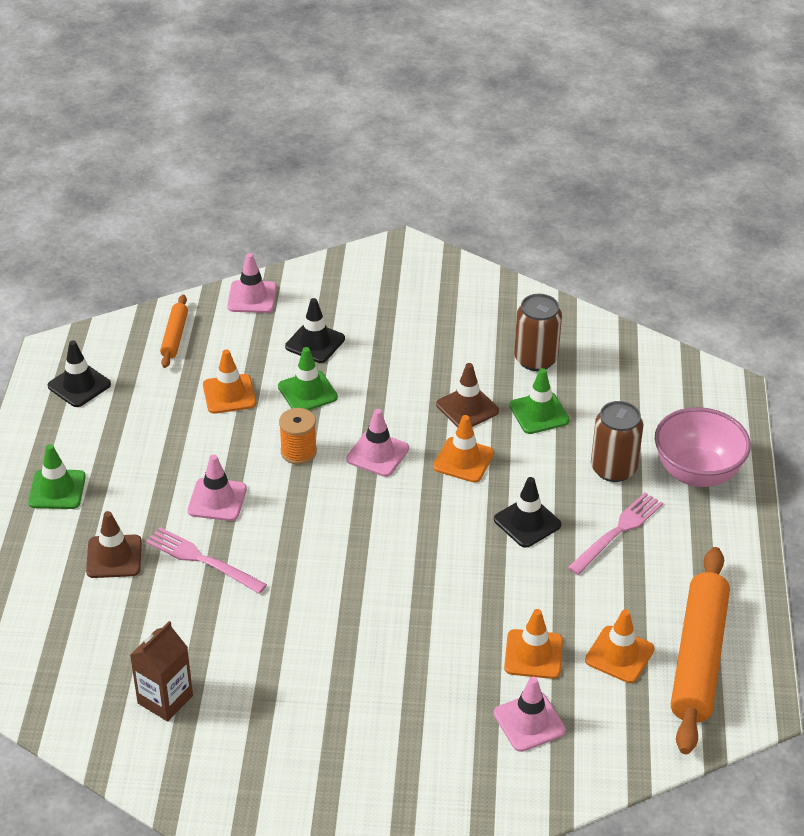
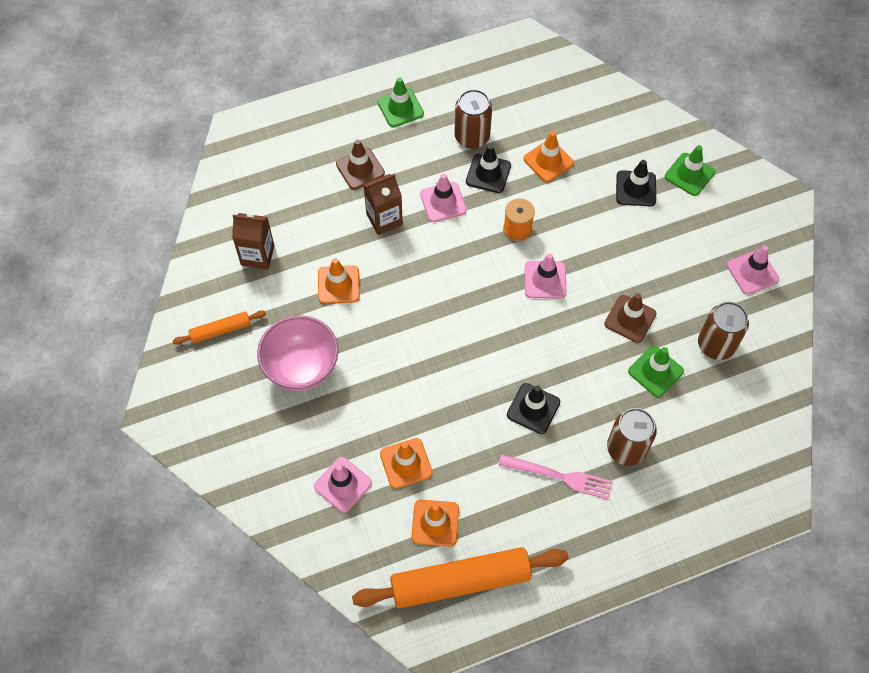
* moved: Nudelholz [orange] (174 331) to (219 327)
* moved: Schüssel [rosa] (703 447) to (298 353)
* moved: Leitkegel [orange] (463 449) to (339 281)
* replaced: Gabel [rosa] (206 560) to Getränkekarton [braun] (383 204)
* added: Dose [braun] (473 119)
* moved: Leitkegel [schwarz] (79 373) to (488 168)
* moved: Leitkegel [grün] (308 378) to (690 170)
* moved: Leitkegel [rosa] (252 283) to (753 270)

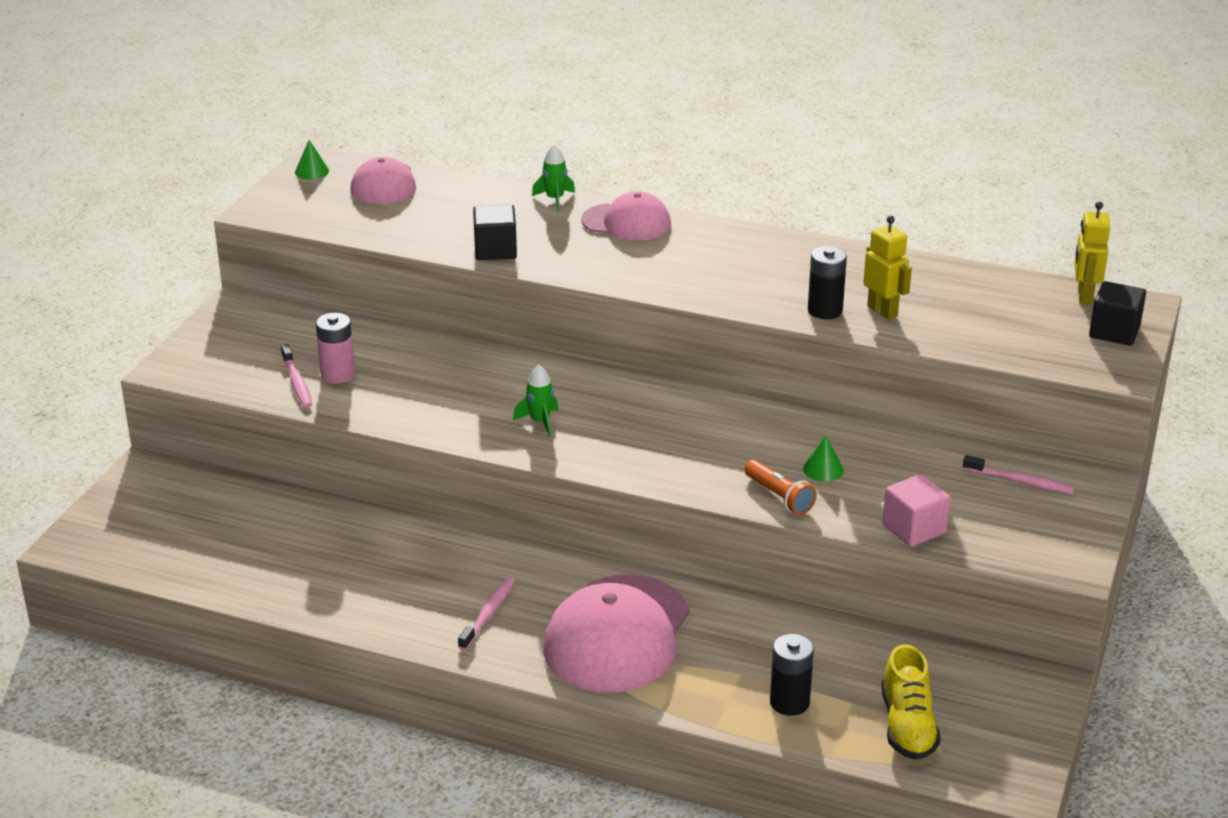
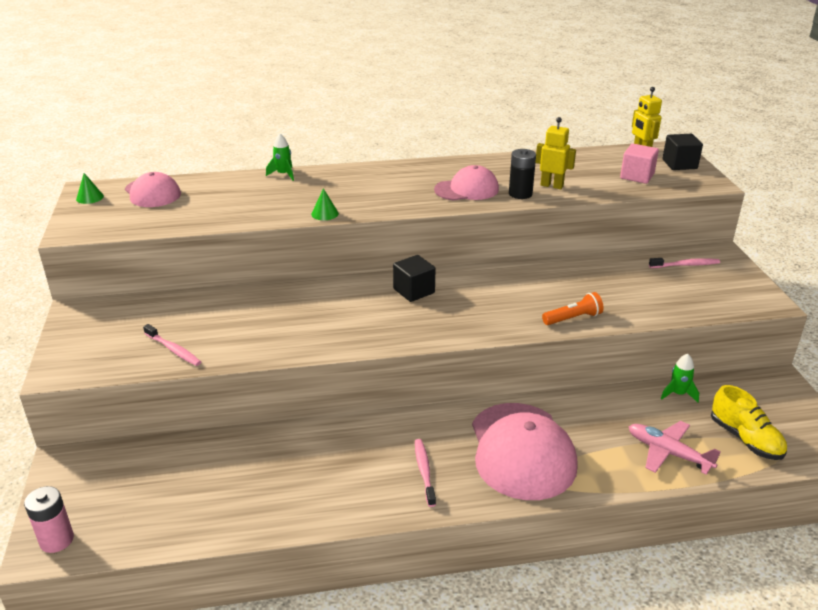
* moved: Batterie [rosa] (335 348) to (49 519)
* moved: Kegel [grün] (823 458) to (325 204)
* moved: Kubus [schwarz] (495 232) to (414 278)
* moved: Kappe [rosa] (626 216) to (466 183)
* turned: Taschenlampe [orange] (780 487) = (572 308) 45 degrees counterclockwise
* moved: Kubus [rosa] (916 510) to (639 164)
* replaced: Batterie [schwarz] (792 675) to Flugzeug [rosa] (674 448)
* moved: Rakete [grün] (535 401) to (680 378)

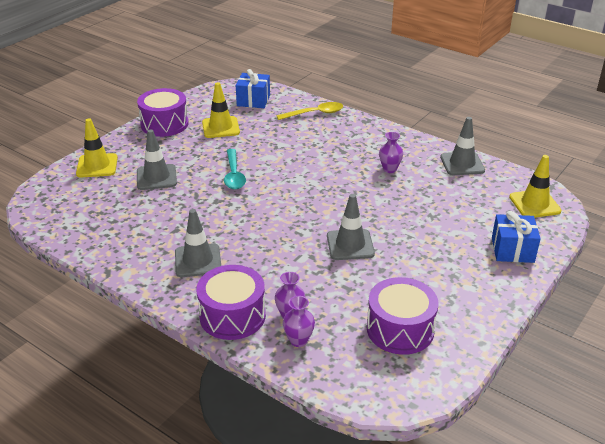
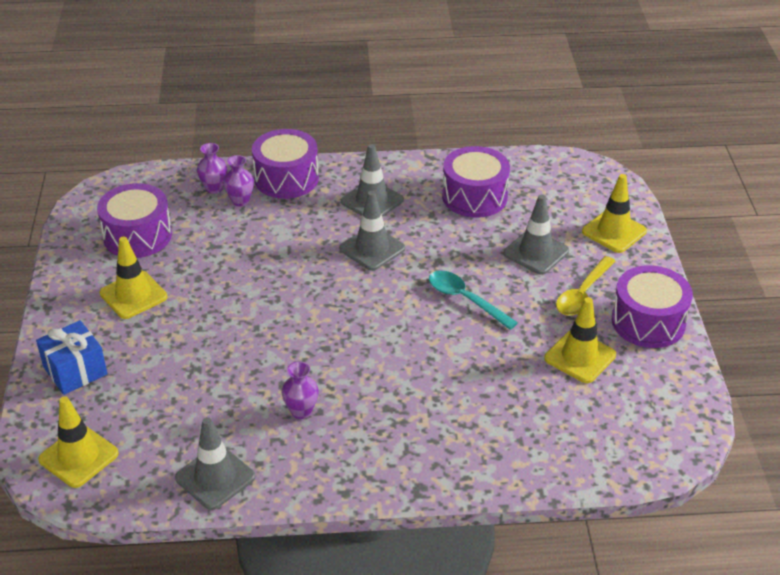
* added: Leitkegel [gelb] (133 277)
* moved: Leitkegel [grau] (351 227) to (372 231)
* added: Trommel [lila] (476 182)
* moved: Löffel [gelb] (309 111) to (586 286)
* removed: Geschenk [blau] (253 88)

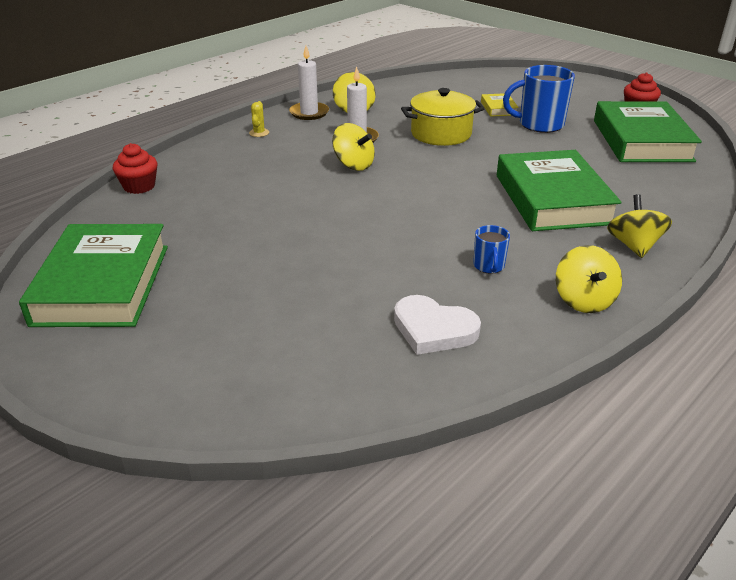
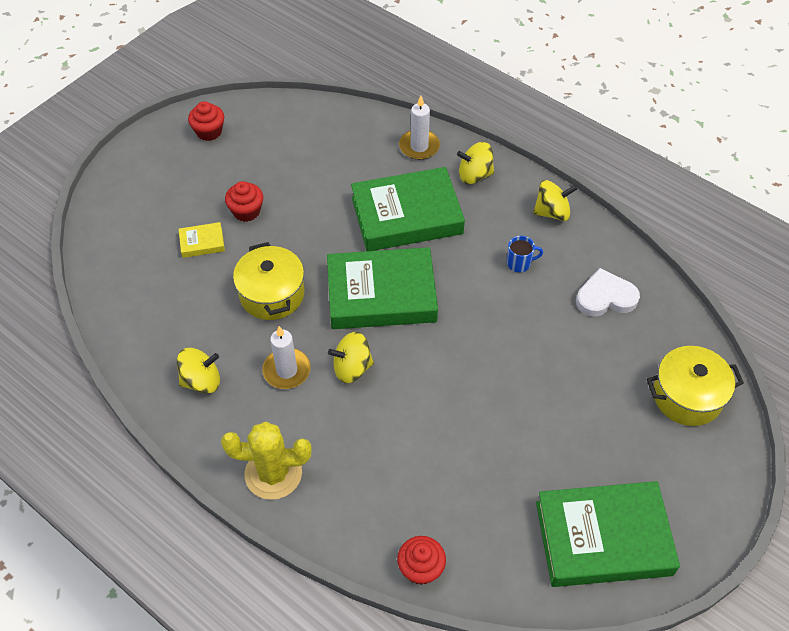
* resized: Kaktus [gelb] (259 119) = (266 461) x2.37
* replaced: Tasse [blau] (539 99) to Muffin [rot] (244 201)
* moved: Buch [grün] (648 131) to (382 288)
* turned: Kreisel [gelb] (353 147) = (351 357) 135 degrees counterclockwise
* moved: Kerze [weiß] (309 83) to (419 128)
* turned: Herz [weiß] (437 325) = (608 292) 120 degrees counterclockwise
* added: Kochtopf [gelb] (695 386)

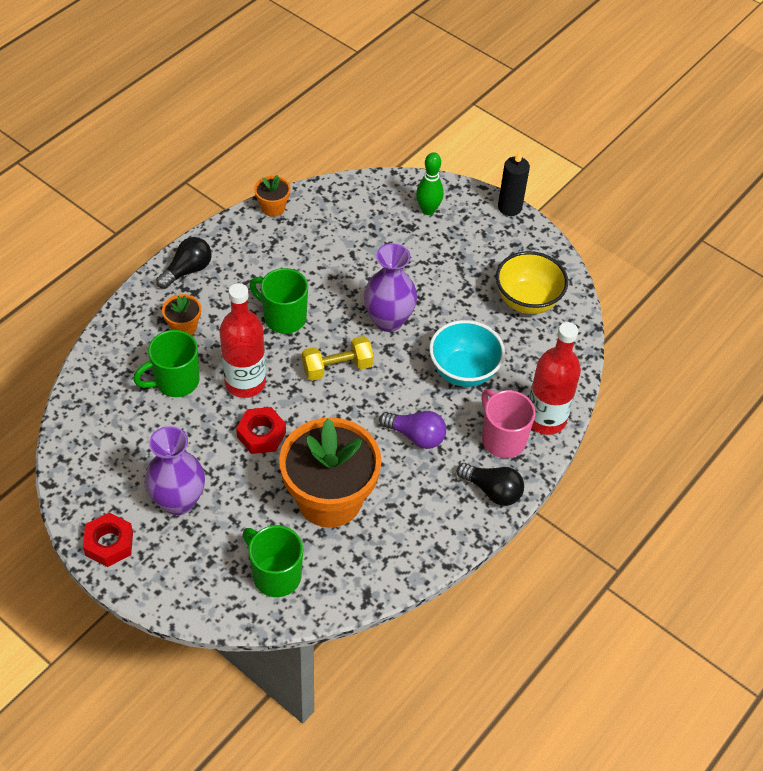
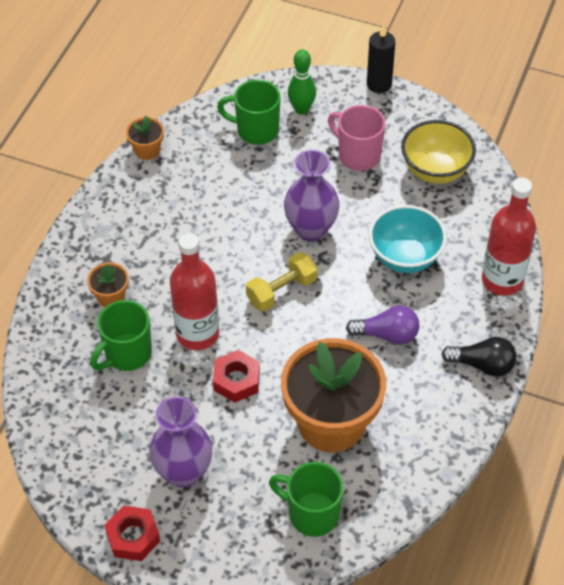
* moved: Tasse [grün] (278 301) to (249 112)
* moved: Tasse [rosa] (508 423) to (357 138)
* removed: Glühbirne [schwarz] (184 263)

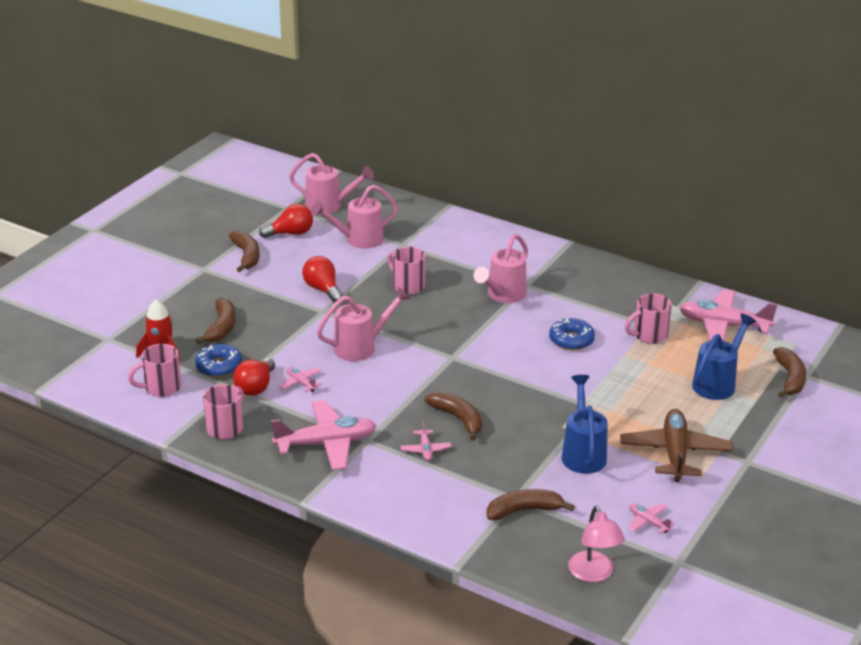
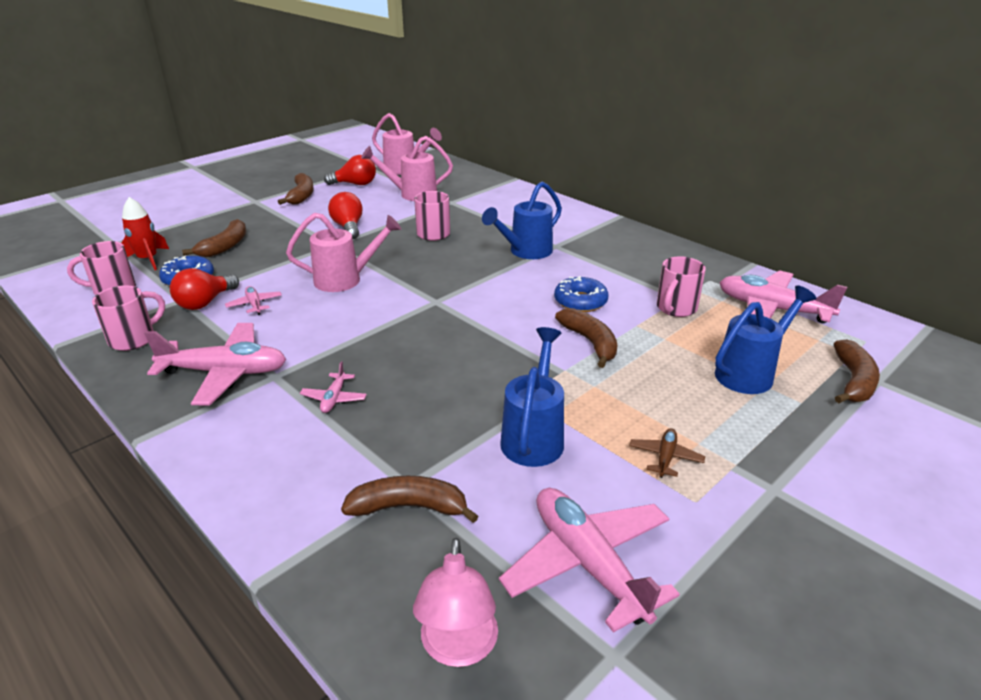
* recoloured: Gießkanne [rosa] (500 268) to Gießkanne [blau] (522 220)
* resized: Flugzeug [rosa] (651 518) = (589 560) x2.18
* moved: Banane [braun] (453 416) to (586 338)
* resized: Flugzeug [braun] (676 445) = (667 453) x0.46
* turned: Tasse [rosa] (648 318) = (681 286) 45 degrees counterclockwise

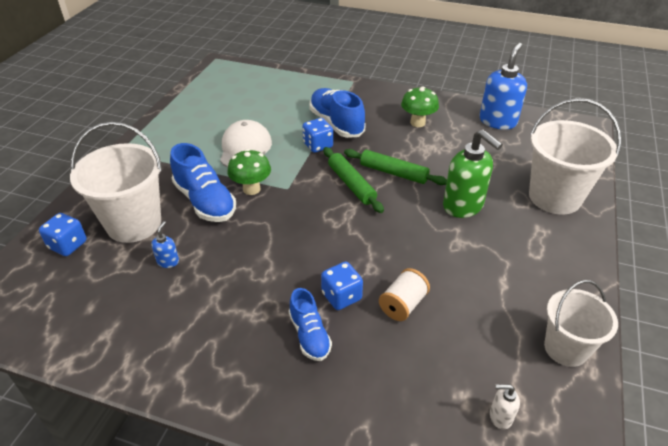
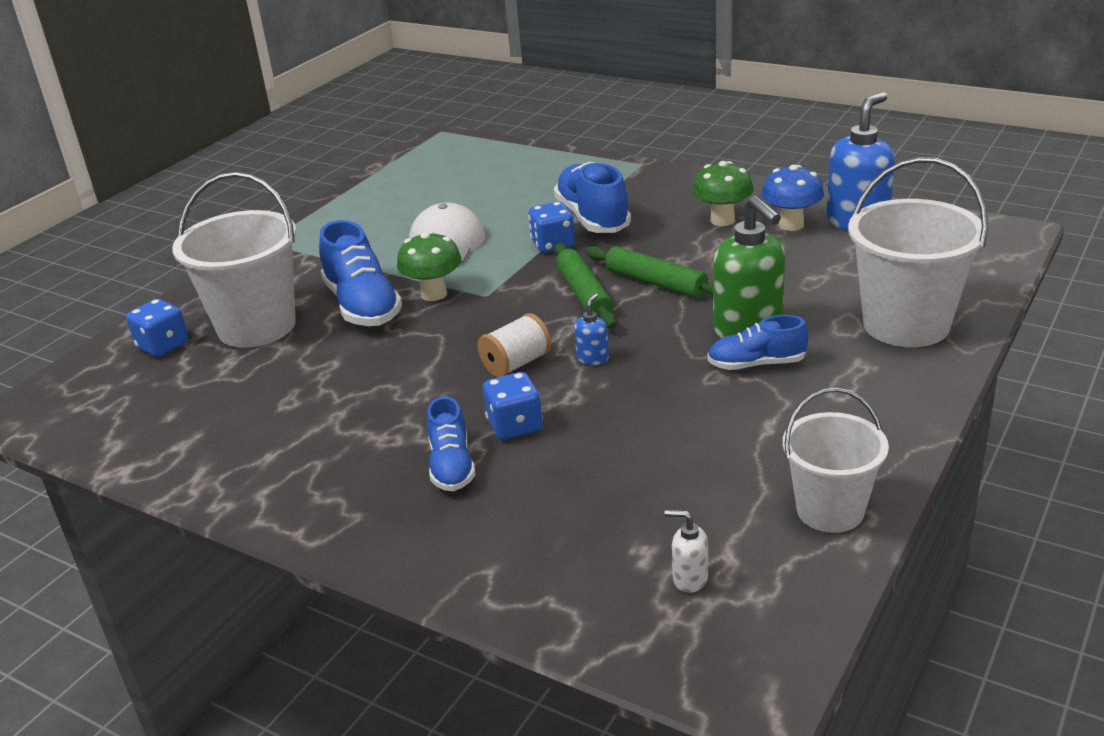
* moved: Garnrolle [weiß] (404 294) to (514 345)
* moved: Seifenspender [blau] (165 244) to (591 329)
* added: Schuh [blau] (757 342)
* added: Pilz [blau] (793 198)

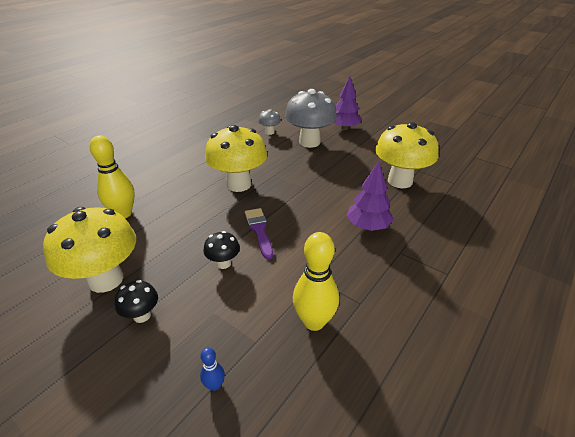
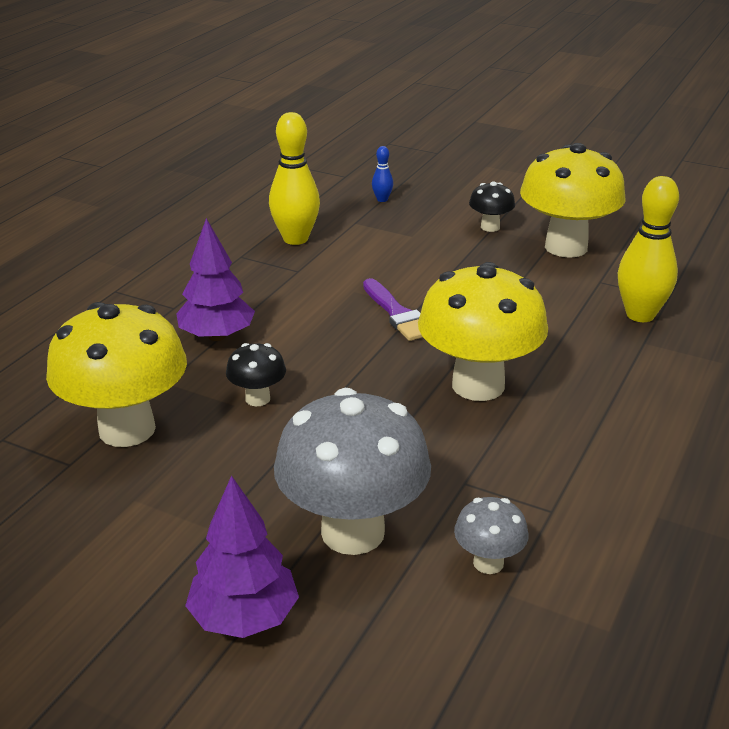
* moved: Pilz [schwarz] (221 250) to (256 374)

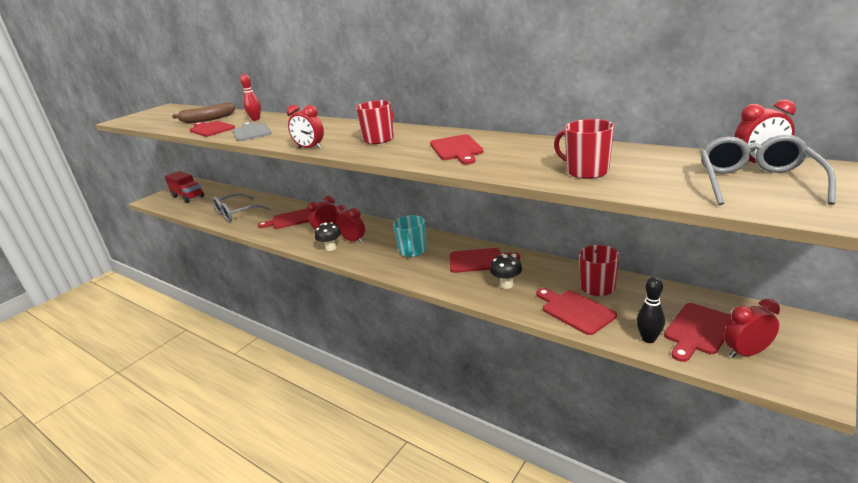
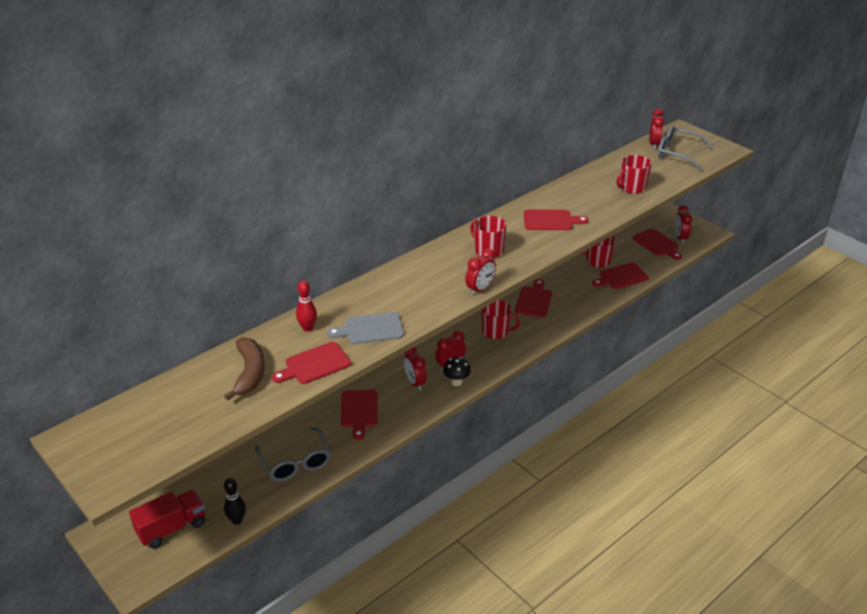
* moved: Bowlingkegel [schwarz] (650 310) to (235 501)
* recoloured: Tasse [türkis] (410 236) to Tasse [rot] (501 319)
* removed: Pilz [schwarz] (506 271)

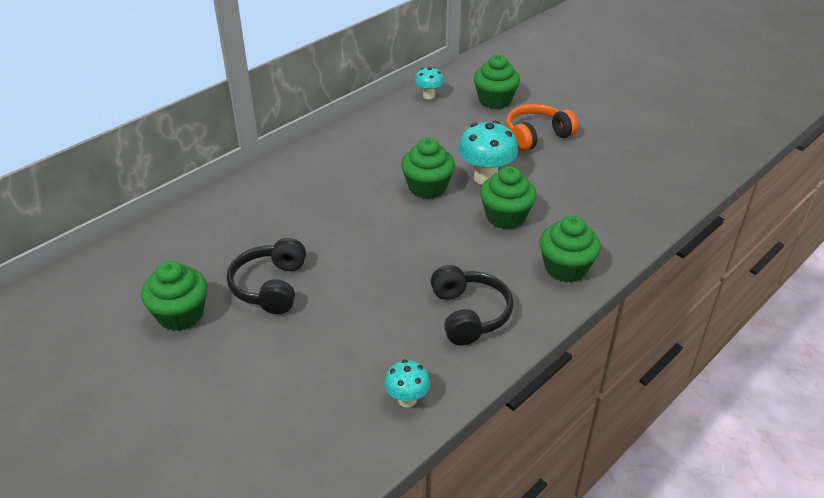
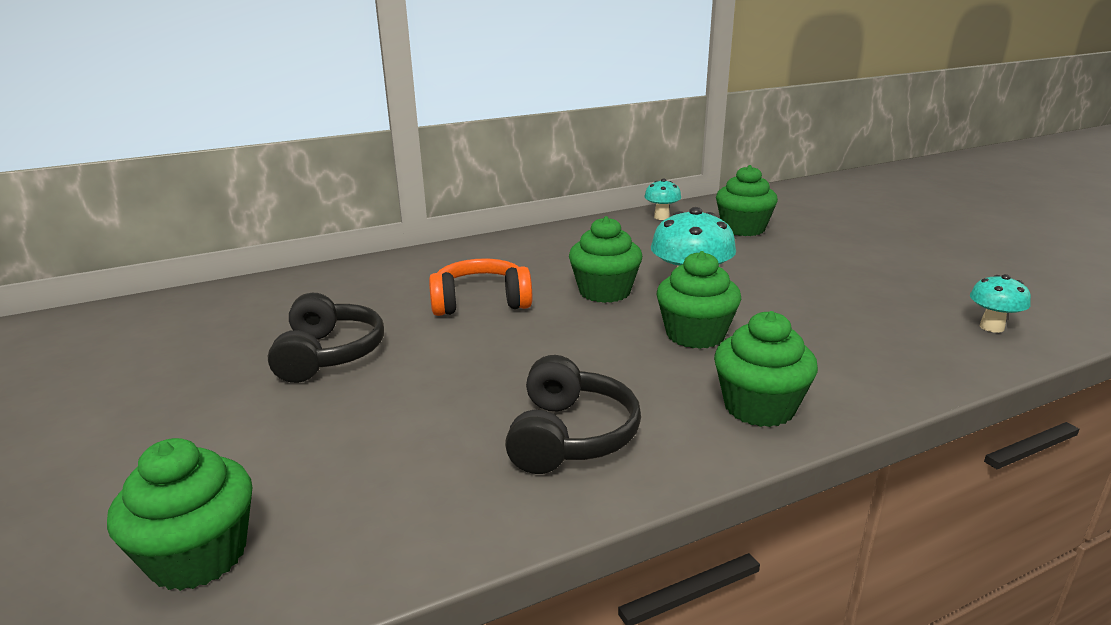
* moved: Muffin [grün] (174 296) to (179 514)
* turned: Kopfhörer [schwarz] (266 276) = (326 338) 150 degrees clockwise
* moved: Kopfhörer [orange] (542 128) to (480 287)
* moved: Pilz [türkis] (407 384) to (1000 303)

